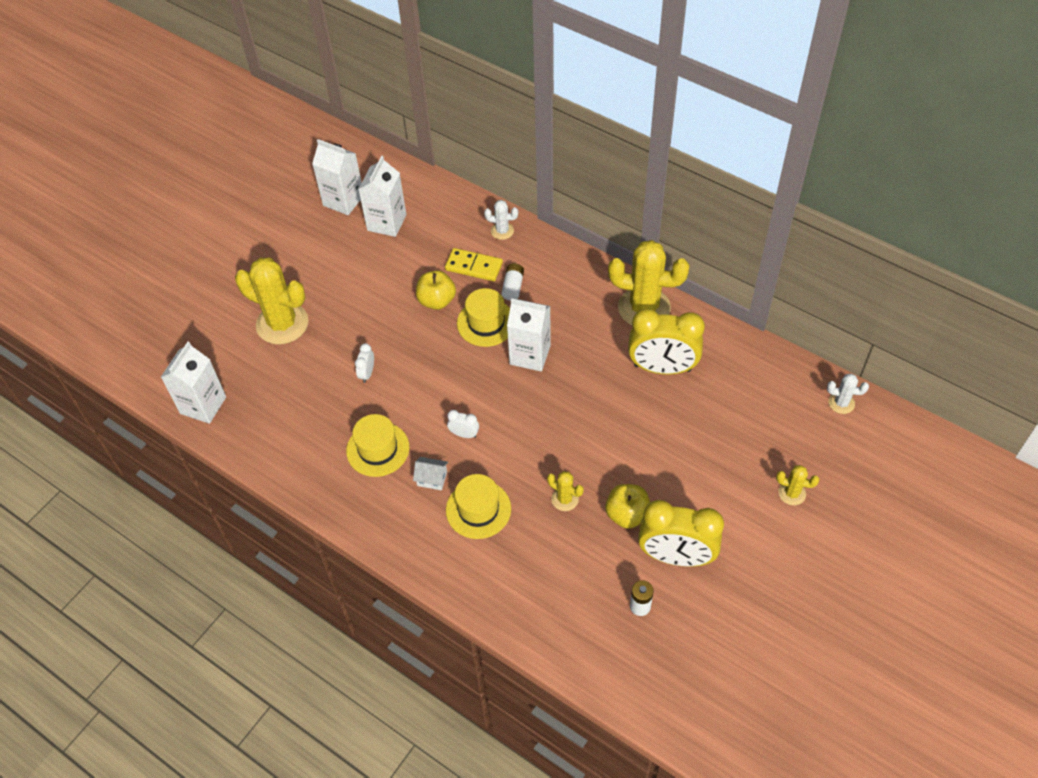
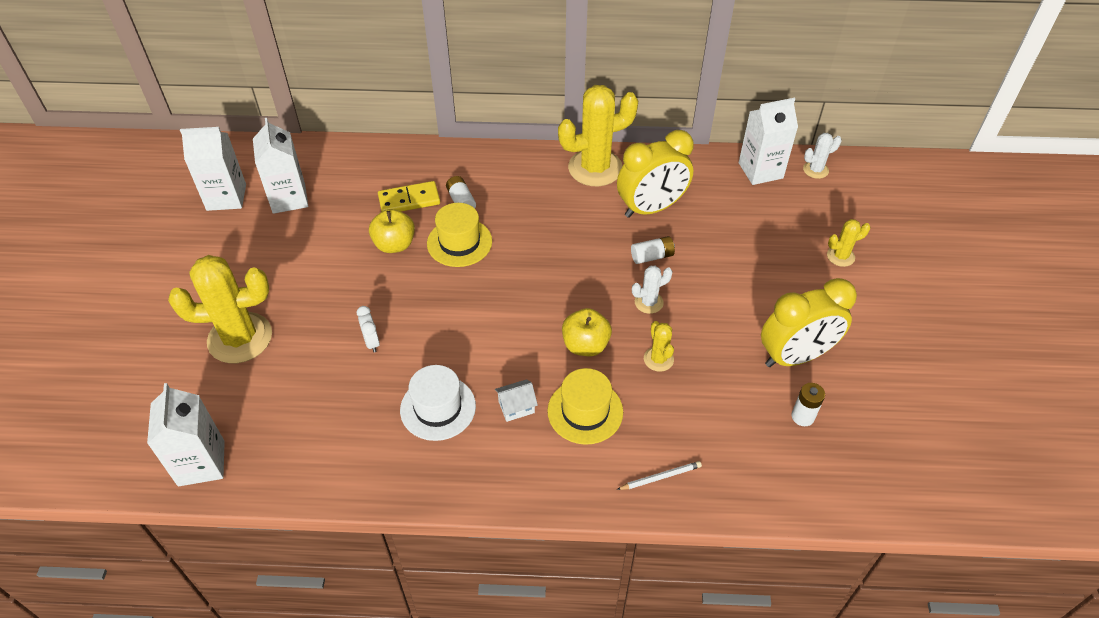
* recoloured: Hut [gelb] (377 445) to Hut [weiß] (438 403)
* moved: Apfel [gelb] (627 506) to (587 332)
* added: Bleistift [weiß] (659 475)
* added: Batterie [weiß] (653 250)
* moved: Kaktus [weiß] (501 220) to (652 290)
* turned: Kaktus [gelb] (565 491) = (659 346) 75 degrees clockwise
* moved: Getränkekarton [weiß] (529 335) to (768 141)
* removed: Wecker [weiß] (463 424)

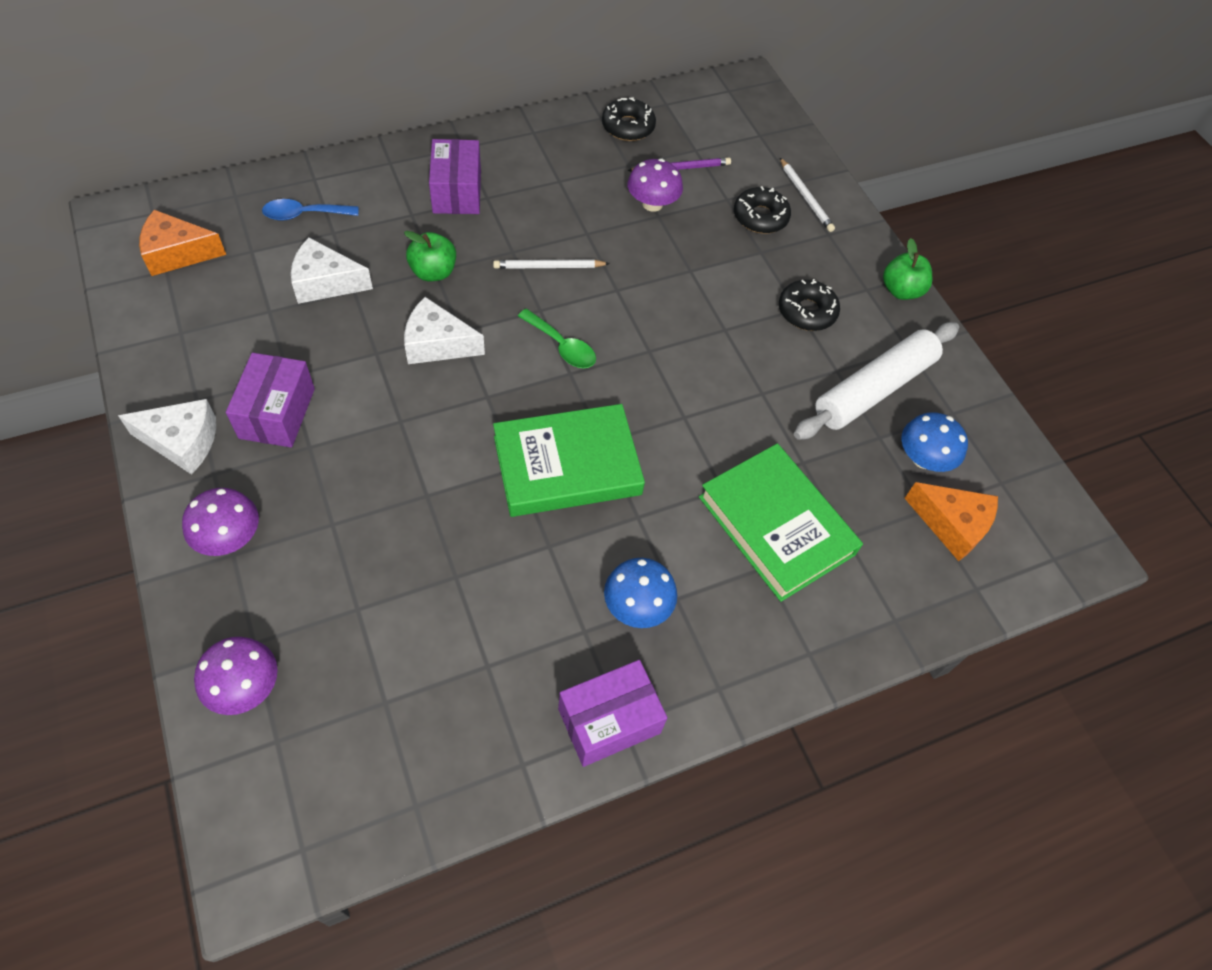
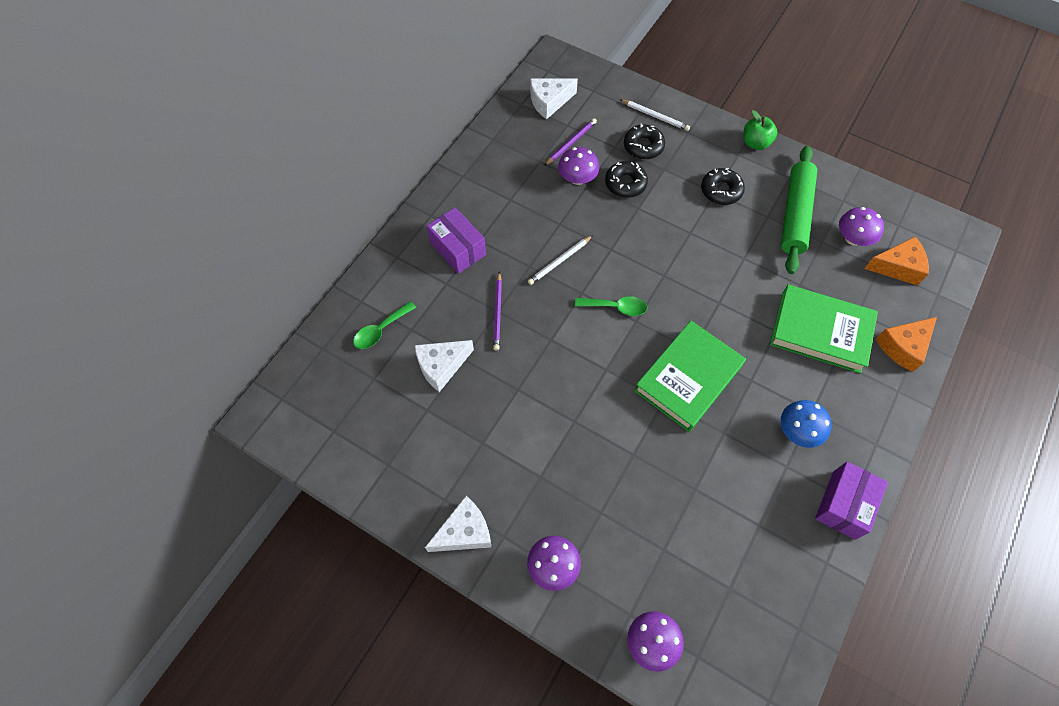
* recoloured: Löffel [blau] (310 210) to Löffel [grün] (384 325)
* replaced: Apfel [grün] (430 256) to Bleistift [lila] (497 311)
* moved: Käse [weiß] (444 330) to (554 99)
* moved: Donut [schwarz] (629 119) to (626 179)
* recoloured: Nudelholz [weiß] (876 381) to Nudelholz [grün] (799 210)
* recoloured: Pilz [blau] (934 442) to Pilz [lila] (861 226)
* moved: Käse [orange] (182 243) to (906 344)
* removed: Schachtel [lila] (270 400)

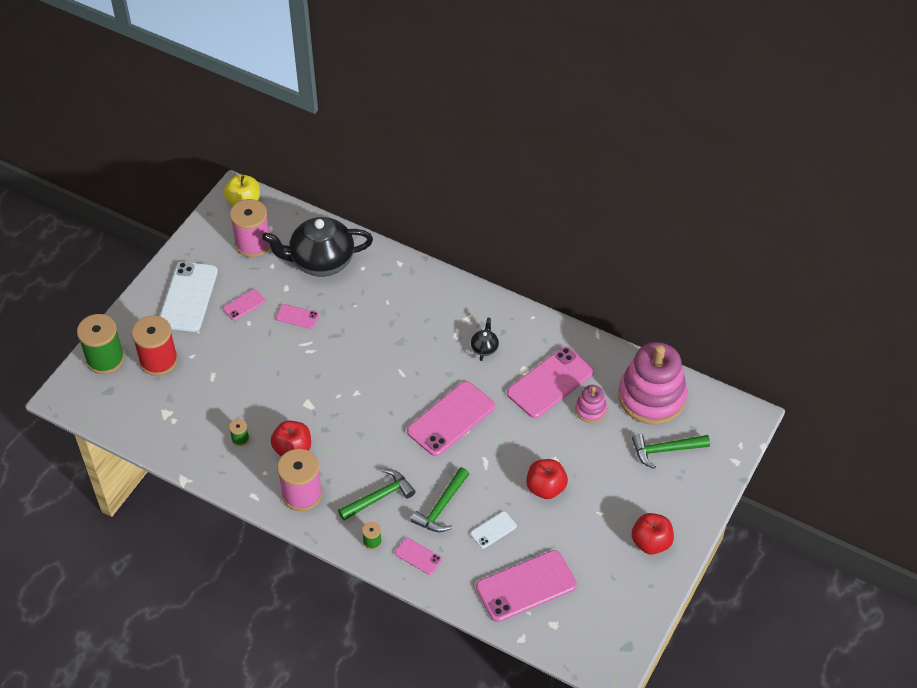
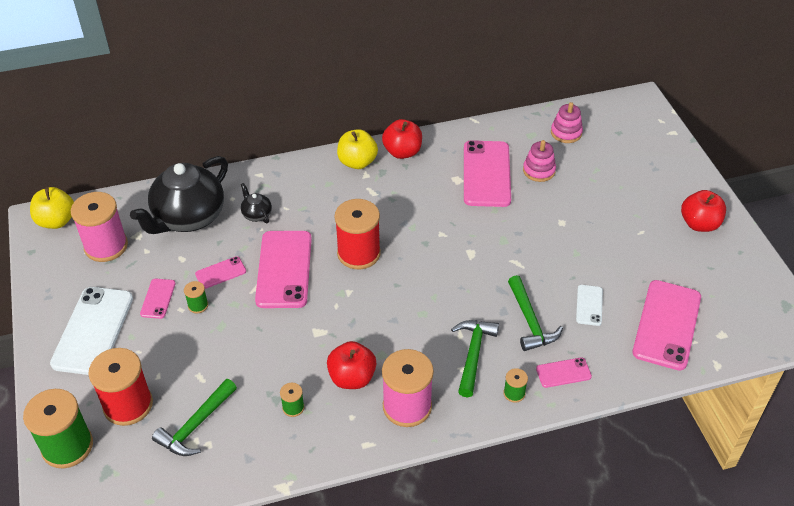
* turned: Handy [weiß] (189 297) = (91 331) 45 degrees clockwise
* moved: Hammer [grün] (671 451) to (194 417)
* added: Garnrolle [grün] (196 297)
* moved: Teekanne [schwarz] (485 339) to (256 203)
* moved: Handy [rosa] (451 418) to (283 269)
* added: Garnrolle [rot] (358 234)
* added: Apfel [gelb] (357 149)
* moved: Apfel [rot] (547 479) to (402 139)
* resized: Stapelspielzeug [rosa] (652 383) = (567 122) x0.47

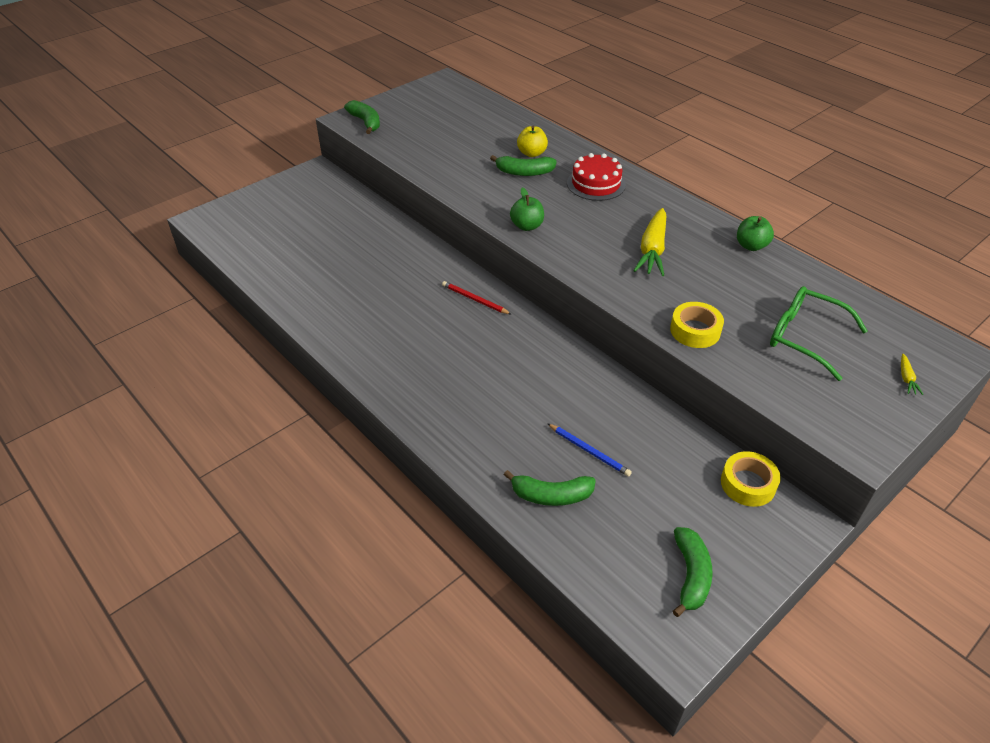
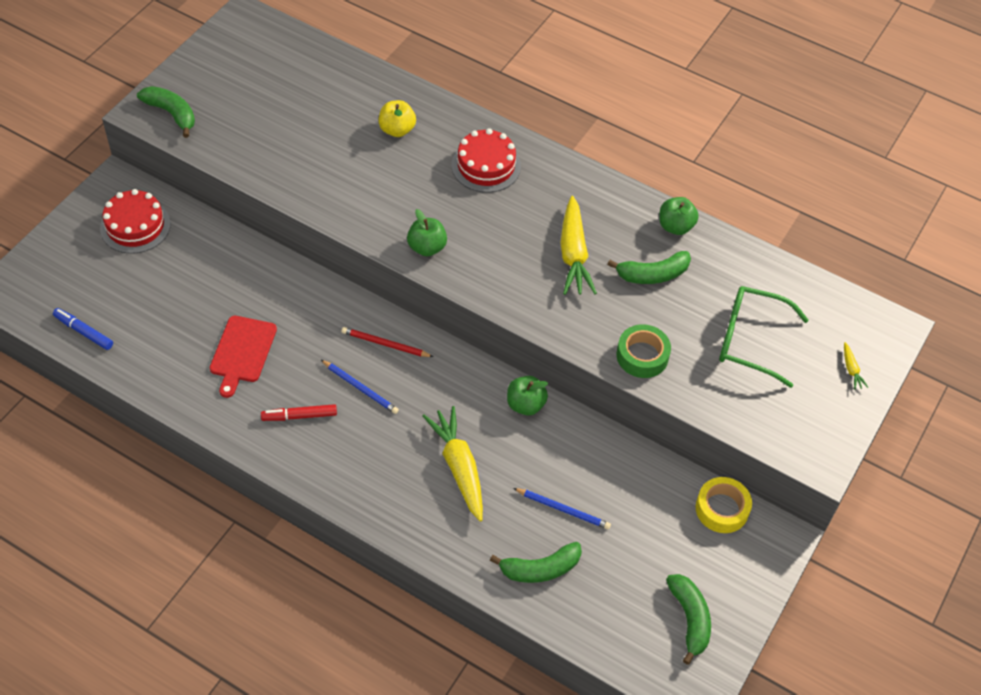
* added: Filzstift [blau] (83 329)
* added: Kuchen [rot] (135 221)
* added: Schneidebrett [rot] (243 357)
* added: Filzstift [rot] (299 412)
* added: Bleistift [blau] (360 387)
* added: Karotte [gelb] (453 463)
* added: Apfel [grün] (527 395)
* moved: Banane [grün] (523 165) to (649 267)
* recoloured: Klebeband [gelb] (697 325) to Klebeband [grün] (643 351)

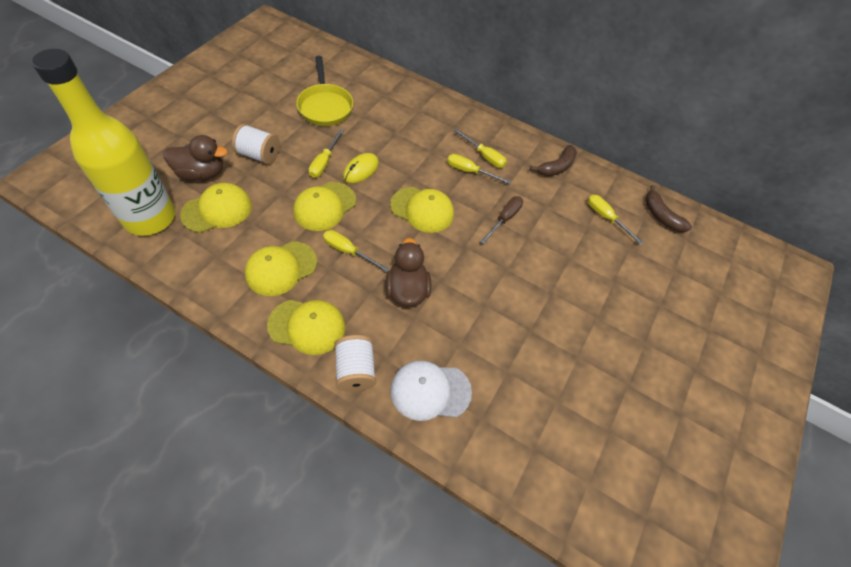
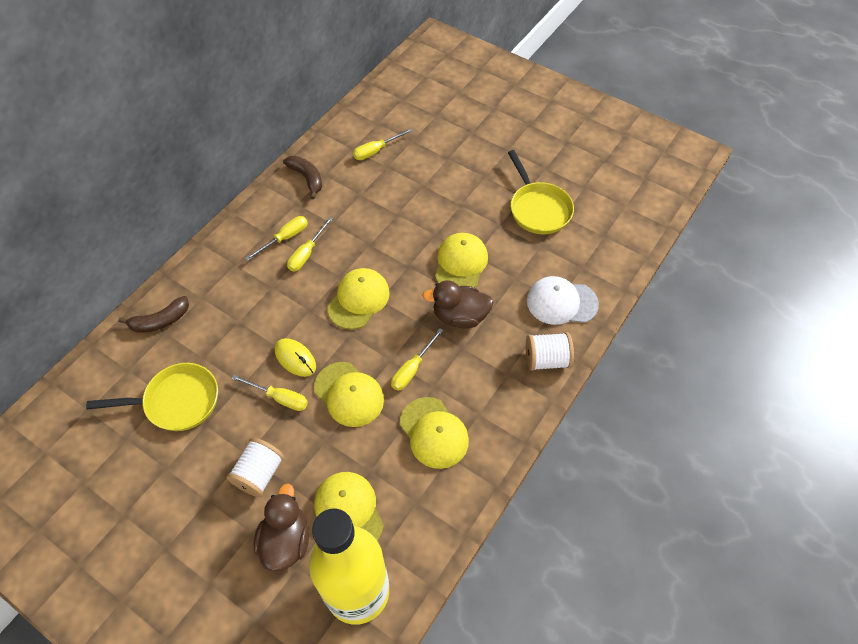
* moved: Banane [braun] (668 208) to (153 314)
* moved: Kappe [gelb] (306 327) to (461 260)
* added: Pfanne [gelb] (541 192)
* turned: Kappe [weiß] (431 391) = (563 300) 90 degrees clockwise
* removed: Schraubenzieher [braun] (501 220)

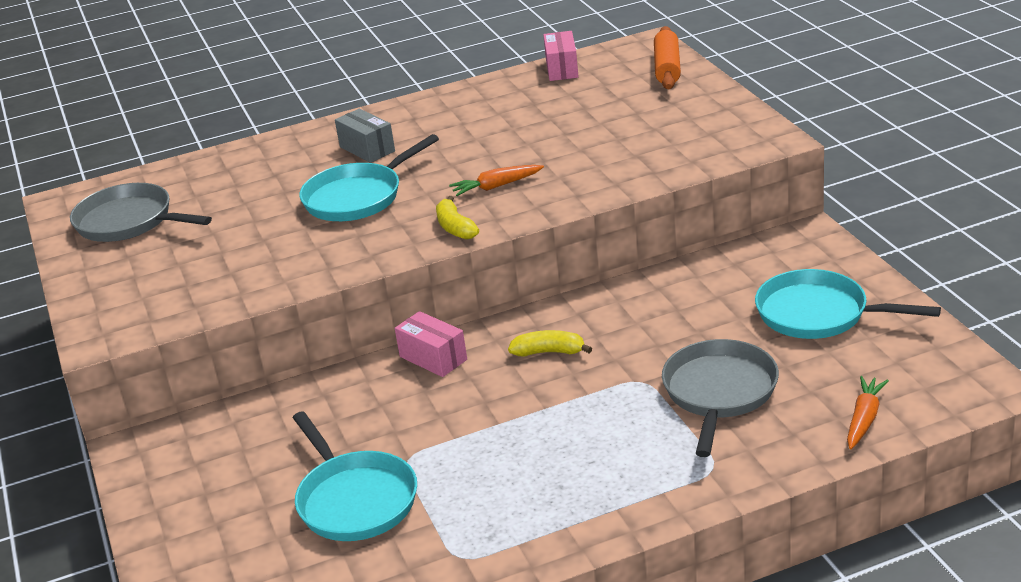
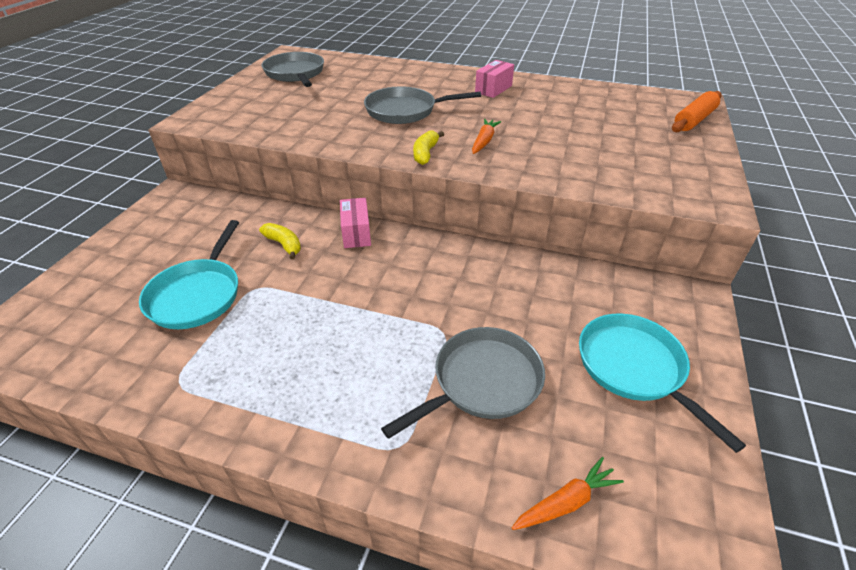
* moved: Banane [gelb] (550 343) to (280 241)
* recoloured: Pfanne [türkis] (369 177) to Pfanne [grau] (422 105)
* turned: Karotte [orange] (496 180) = (486 136) 90 degrees clockwise
* moved: Schachtel [rosa] (561 56) to (494 79)
* removed: Schachtel [grau] (365 135)

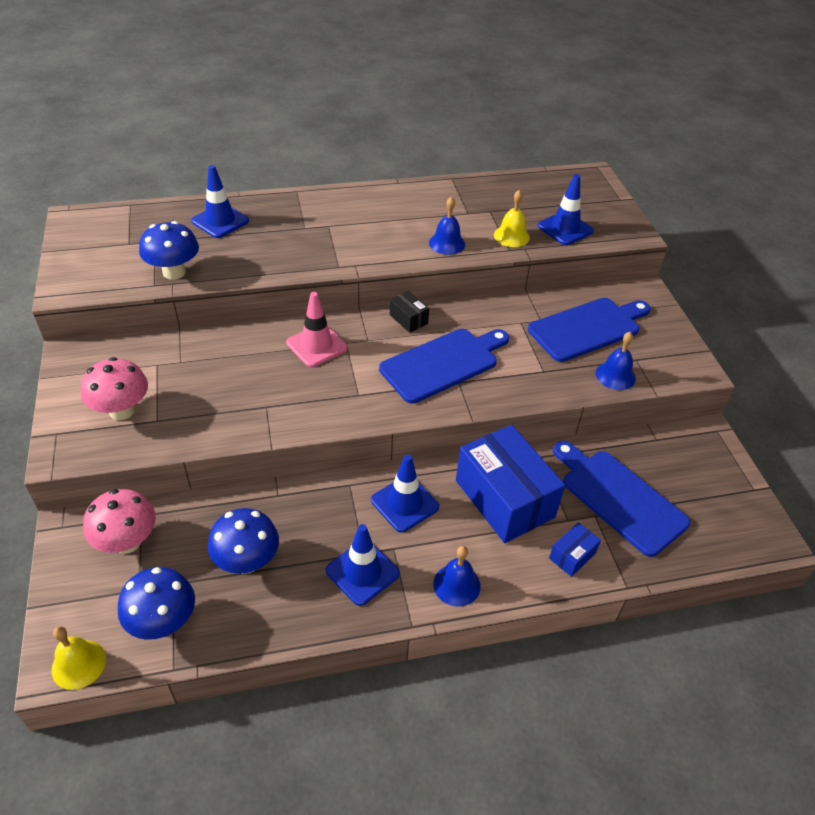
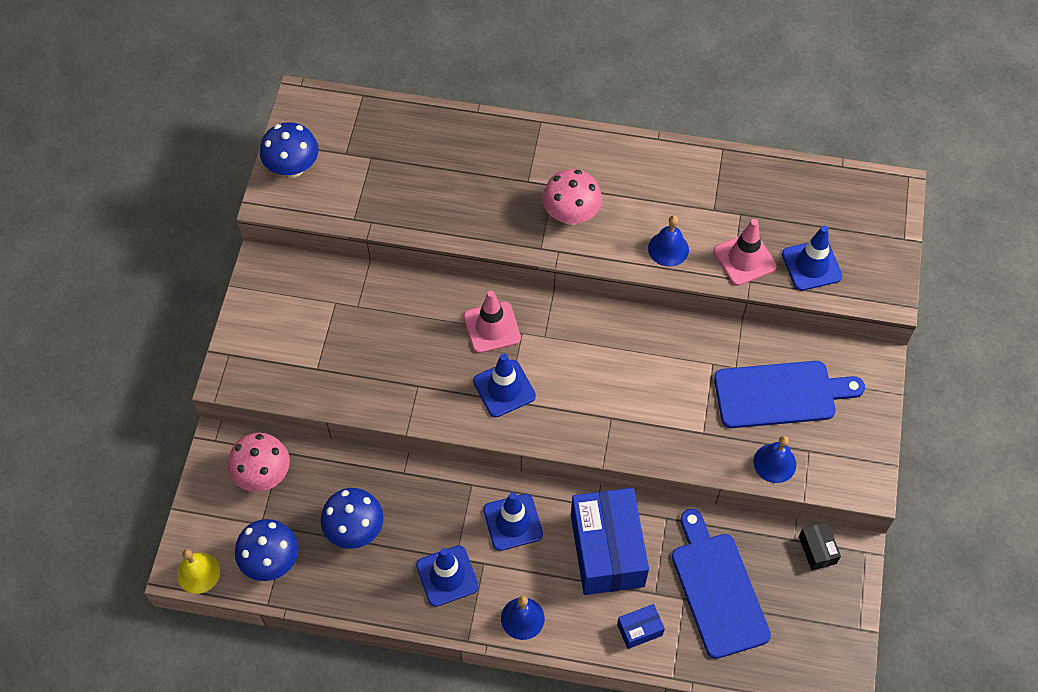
* moved: Pilz [blau] (169 250) to (289 150)
* moved: Leitkegel [blau] (220 201) to (504 385)
* moved: Pilz [rosa] (114 388) to (572 197)
* replaced: Glocke [gelb] (512 218) to Leitkegel [rosa] (745 252)
* moved: Schachtel [schwarz] (409 312) to (820 546)
* removed: Schneidebrett [blau] (444 366)

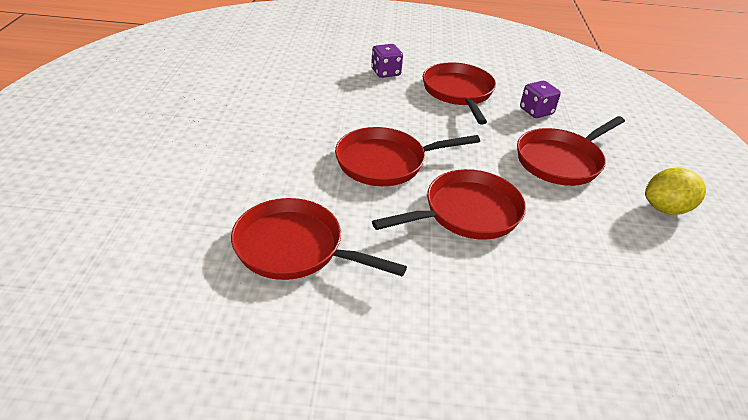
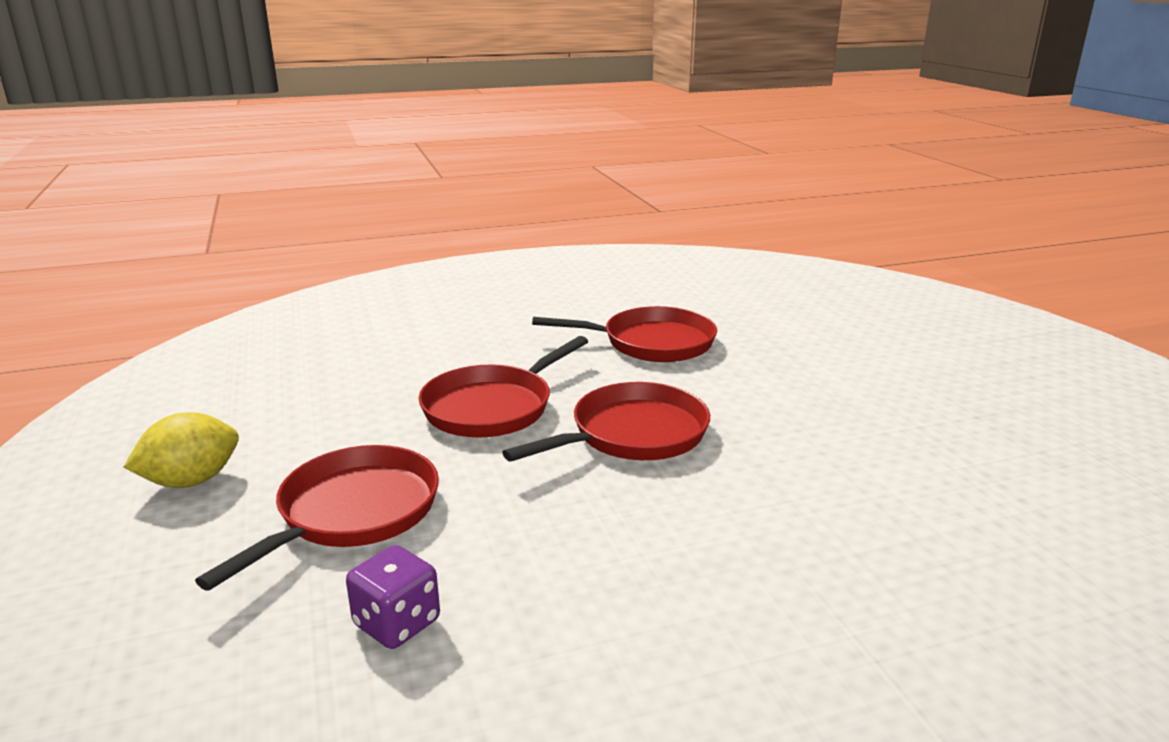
* removed: Spielwürfel [lila] (387 61)
* removed: Pfanne [rot] (459 93)

